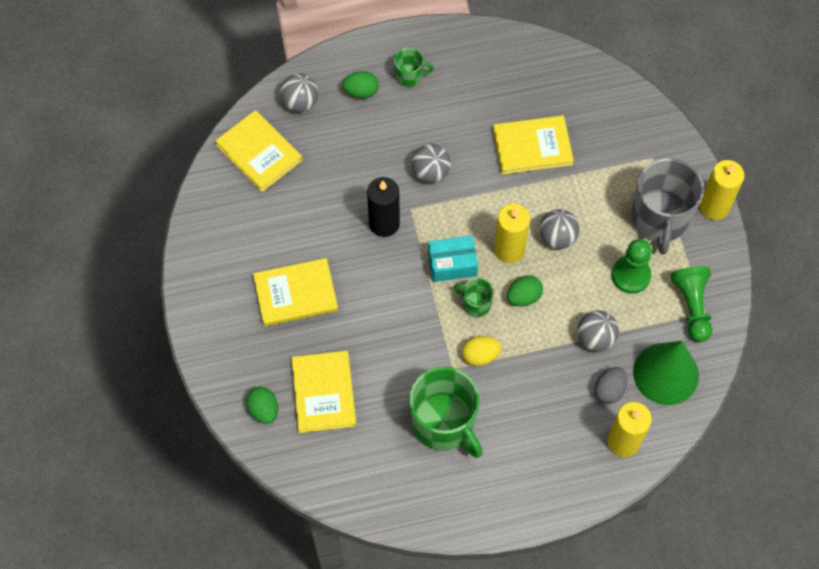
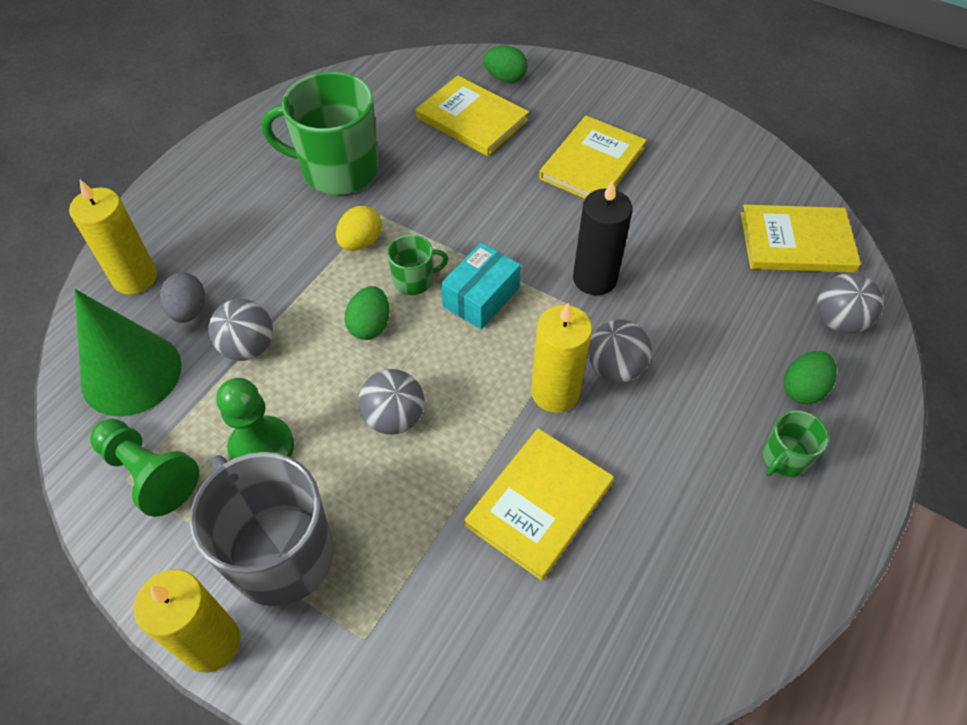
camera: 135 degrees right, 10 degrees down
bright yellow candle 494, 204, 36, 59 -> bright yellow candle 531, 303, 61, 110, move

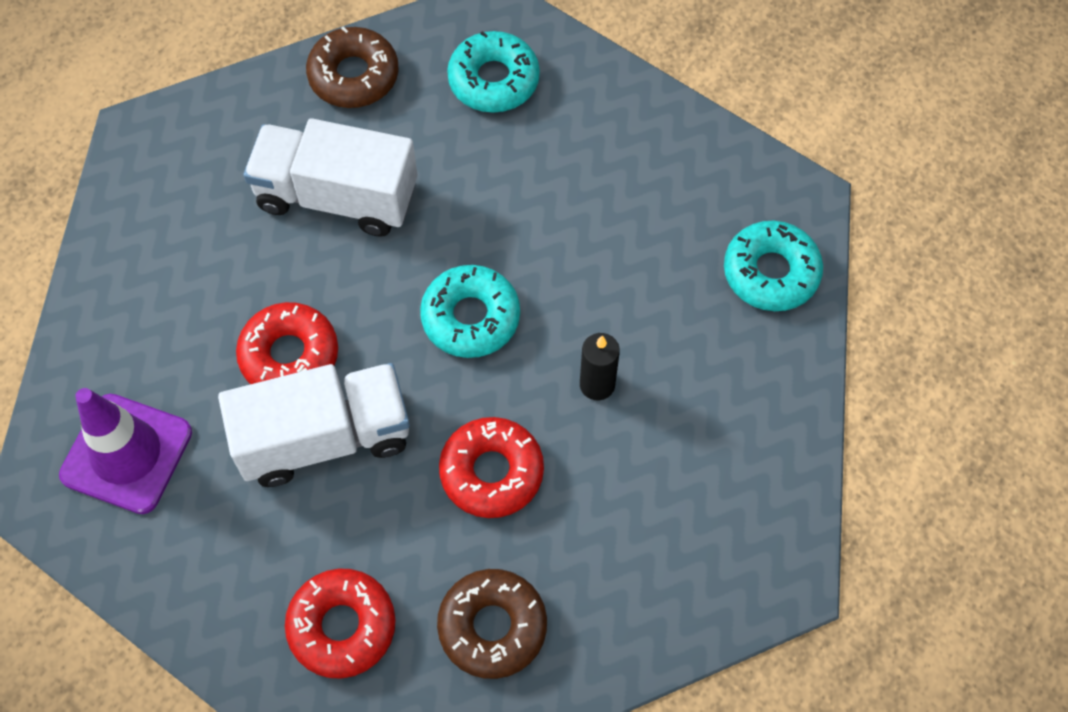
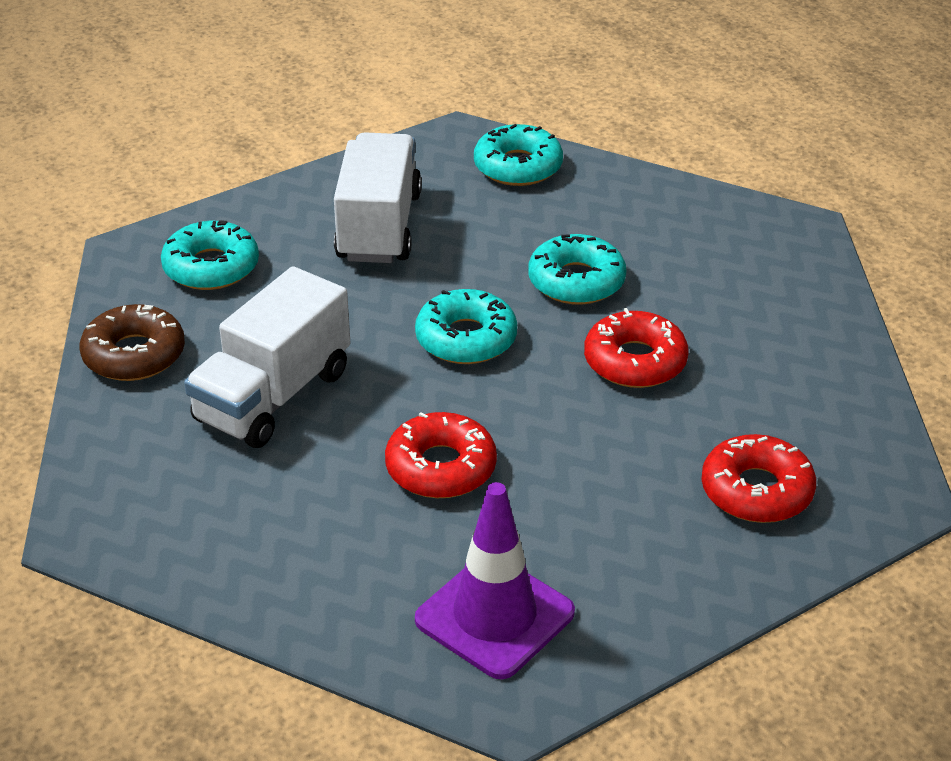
camera: 70 degrees left, 25 degrees down
black candle 580, 333, 40, 67 -> aqua glazed donut 528, 234, 98, 71
pure white lorry 218, 363, 192, 124 -> pure white lorry 334, 132, 88, 131, move
brown glazed donut 437, 569, 110, 110 -> none

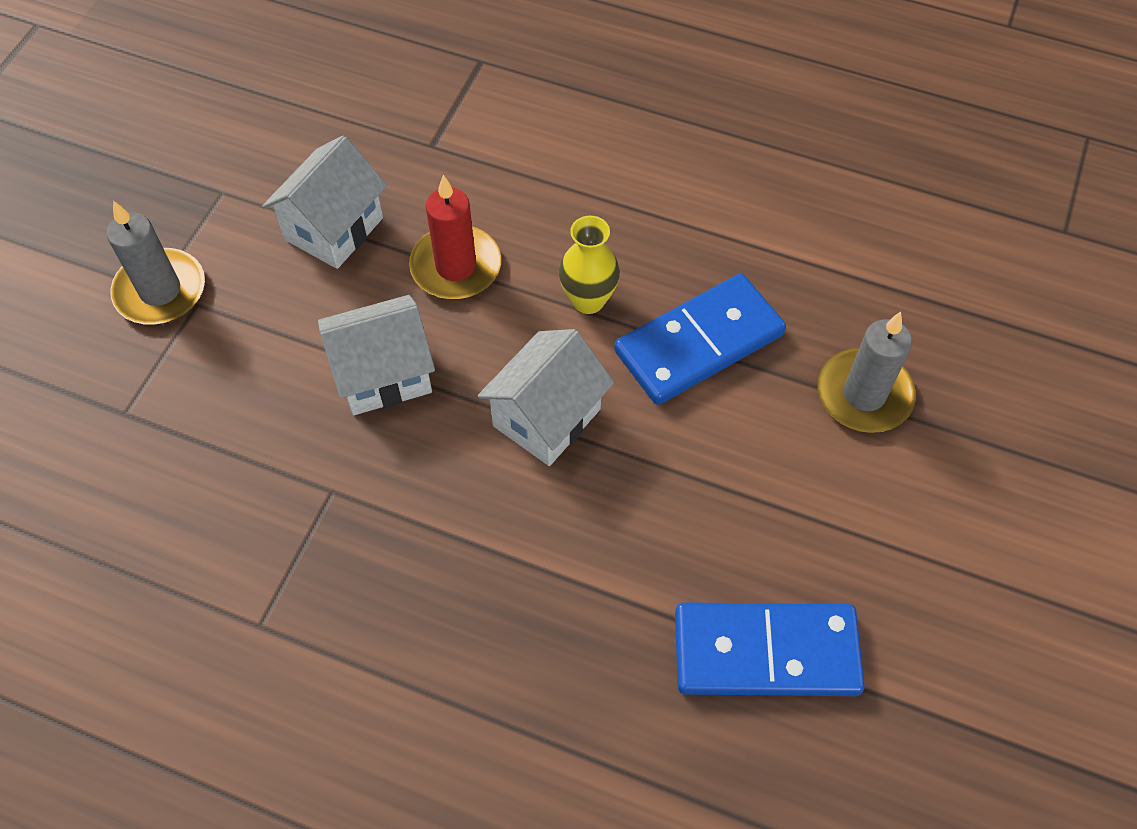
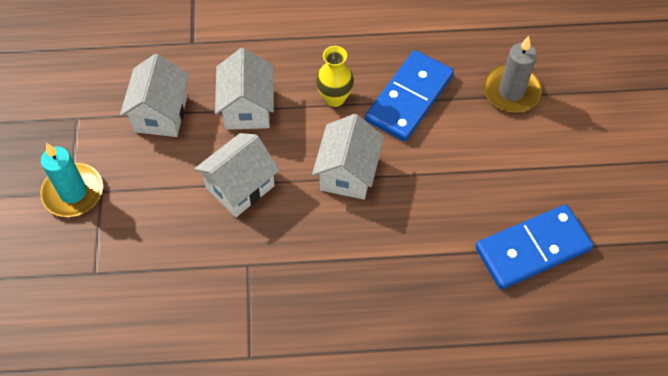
camera: 25 degrees left, 0 degrees up
red candle 409, 175, 92, 124 -> pure white toy house 215, 48, 59, 82
grey candle 107, 201, 98, 124 -> aqua candle 40, 143, 63, 74

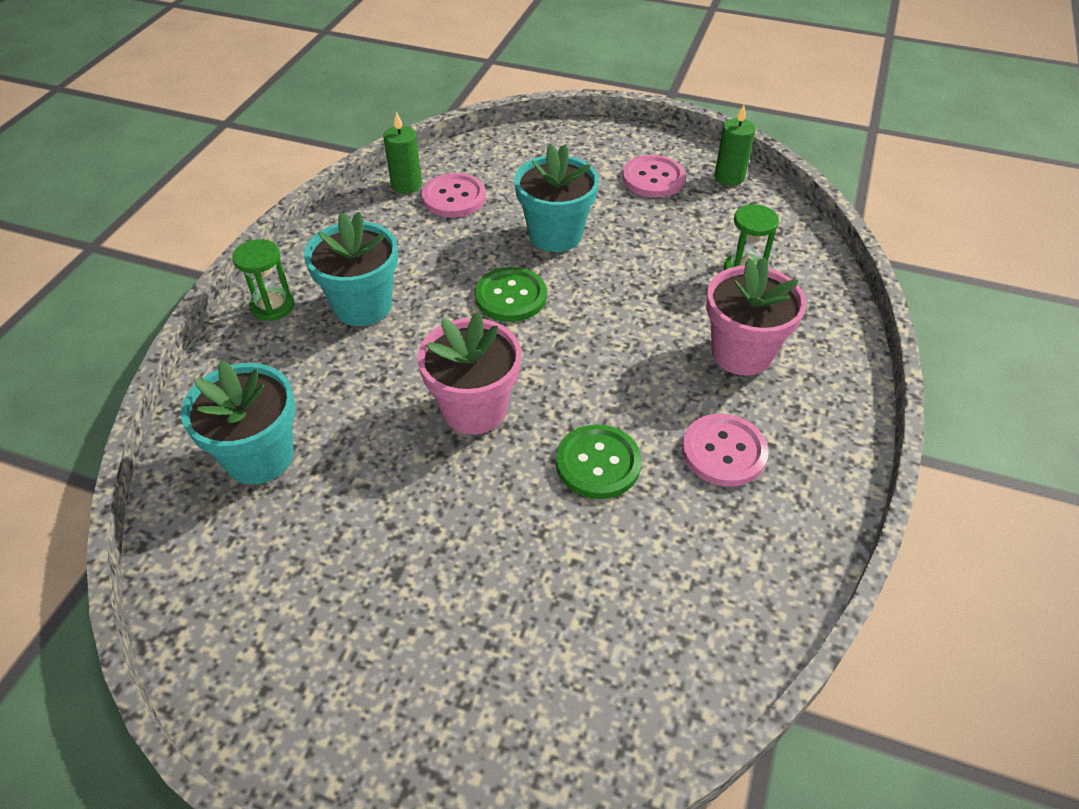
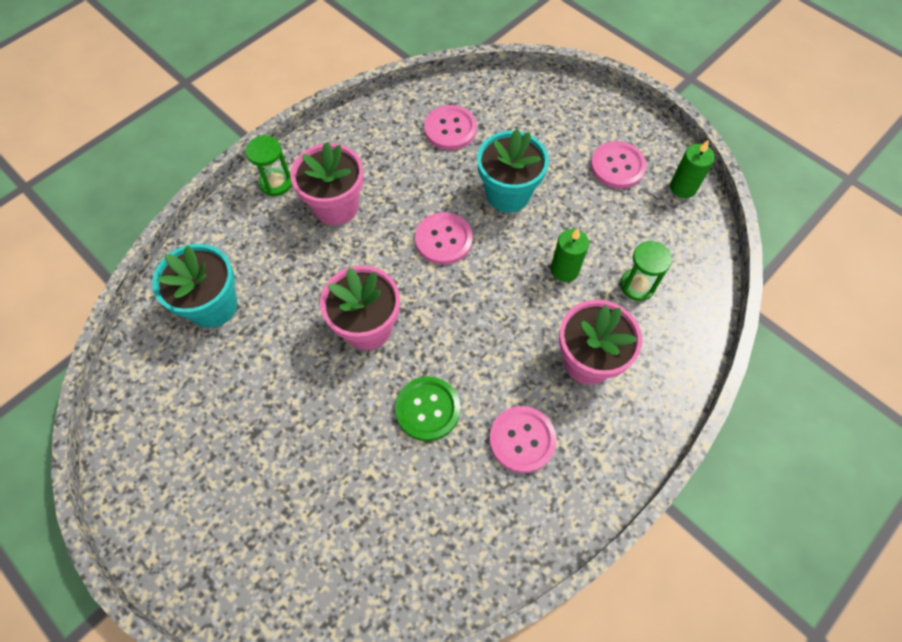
camera: 25 degrees right, 15 degrees up
green candle 383, 111, 39, 82 -> green candle 551, 228, 38, 54, move
aqua plant pot 304, 212, 94, 114 -> rosy plant pot 290, 142, 73, 83
green button 475, 267, 72, 55 -> rosy button 415, 212, 58, 53

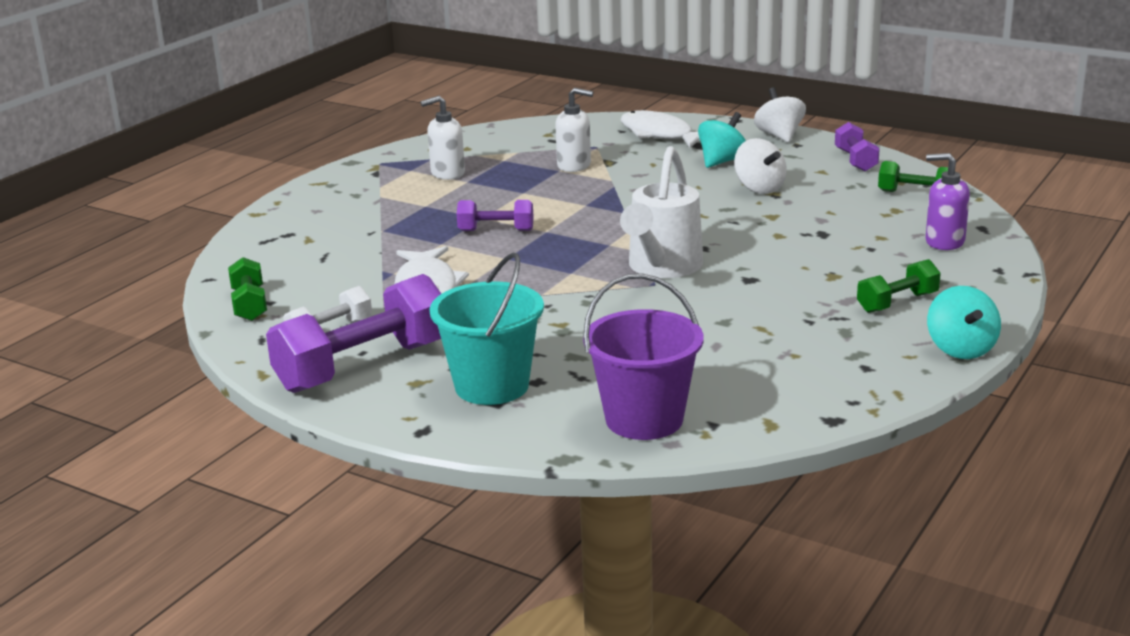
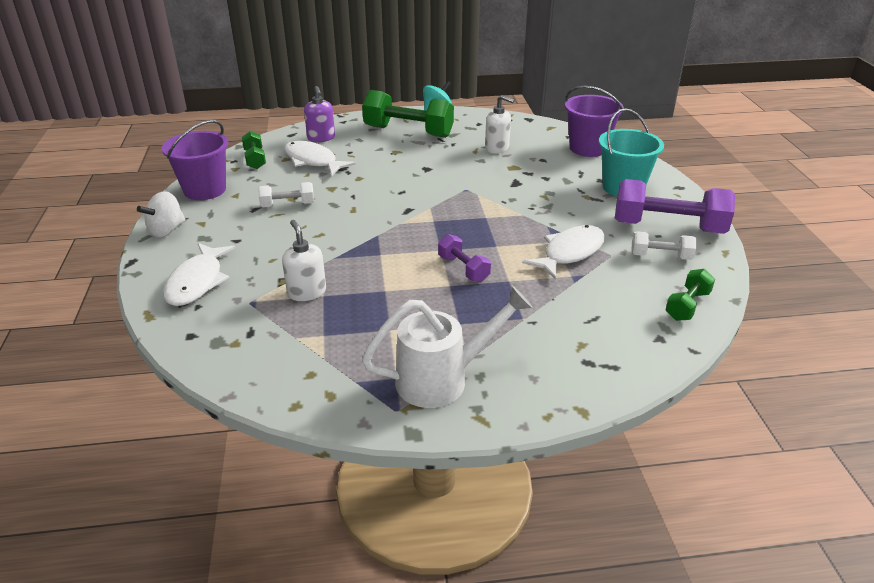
camera: 130 degrees left, 10 degrees up
pure white soap pump 420, 96, 45, 84 -> pure white soap pump 485, 95, 30, 59, move
aqua spinning top 698, 112, 48, 56 -> none
royal purple dumbbell 835, 122, 45, 49 -> royal purple bucket 162, 120, 66, 80
pure white spinning top 734, 138, 53, 56 -> pure white dumbbell 258, 182, 56, 25
pure white watering can 620, 146, 83, 132 -> pure white watering can 362, 286, 171, 122, move
green dumbbell 857, 259, 84, 54 -> green dumbbell 362, 90, 92, 48, x1.94
none -> pure white toy fish 284, 141, 72, 35

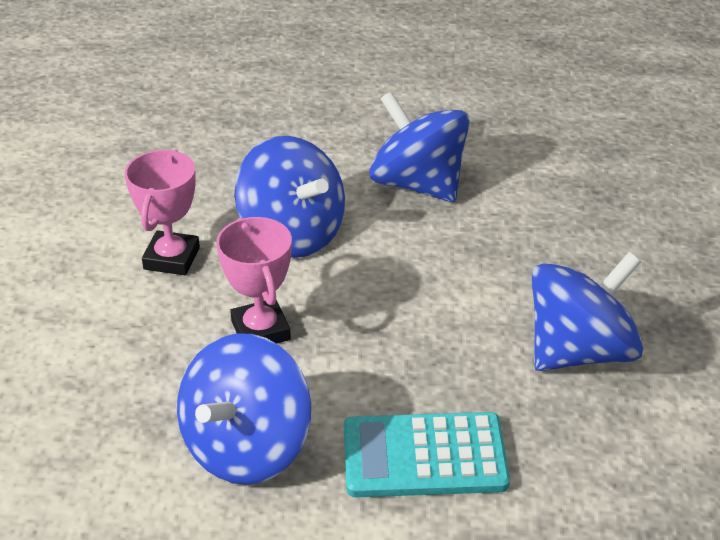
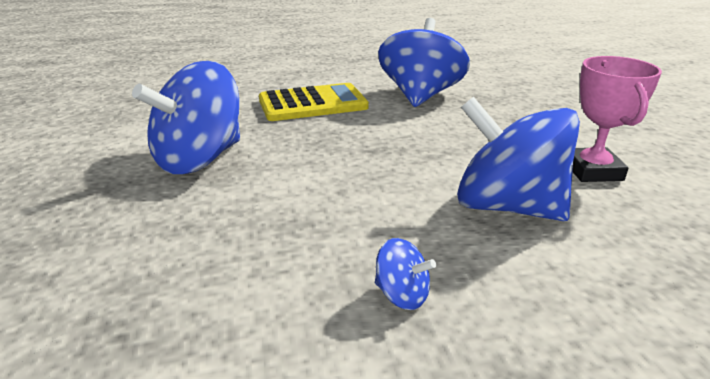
camera: 165 degrees right, 10 degrees down
blue spinning top 369, 92, 101, 110 -> blue spinning top 375, 238, 61, 72, x0.42
rosy prize cup 216, 217, 76, 127 -> none
aqua pocket calculator 344, 412, 166, 85 -> bright yellow pocket calculator 259, 83, 110, 38

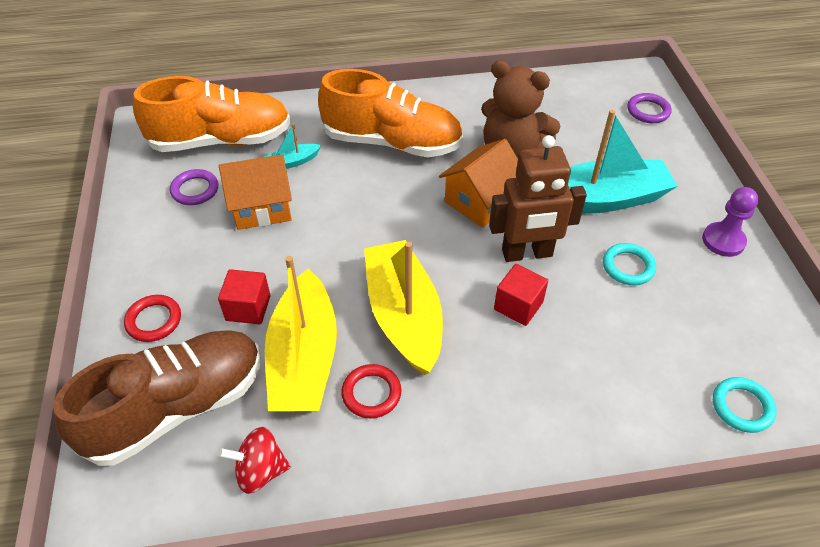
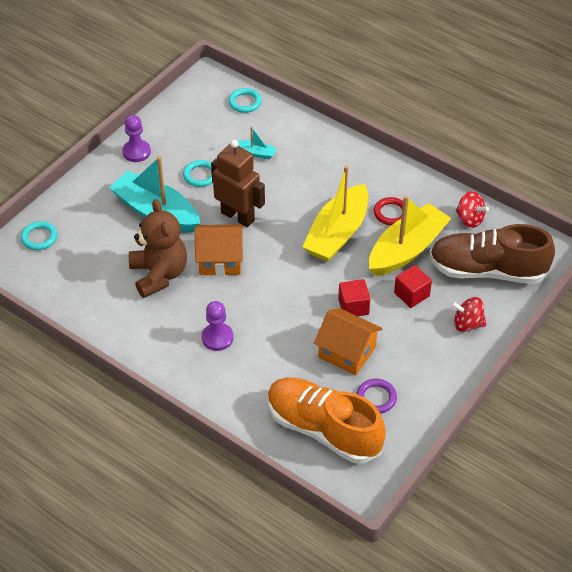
camera: 135 degrees left, 0 degrees up
orange shoe 318, 69, 145, 88 -> royal purple pawn 202, 301, 31, 50
royal purple ring 627, 93, 45, 30 -> aqua ring 20, 221, 37, 29
aqua boat 264, 123, 57, 46 -> aqua boat 238, 126, 39, 34, move
red cube 494, 264, 54, 62 -> red cube 338, 279, 32, 37, move
red ring 124, 295, 57, 47 -> red spinning top 451, 297, 35, 35

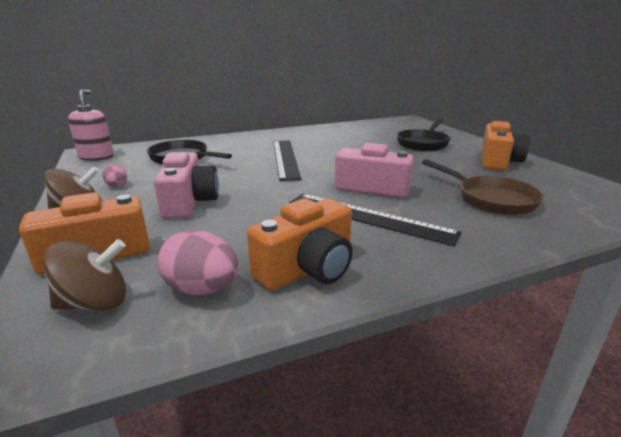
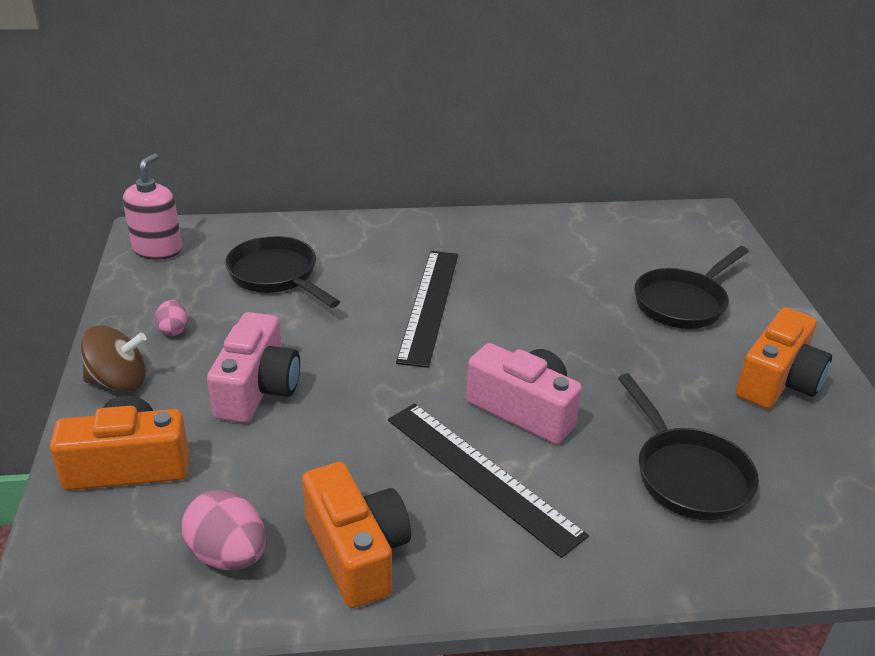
camera: 15 degrees right, 10 degrees up
brown frying pan 422, 159, 122, 56 -> black frying pan 618, 373, 141, 147
orange camera 247, 198, 106, 93 -> orange camera 302, 462, 109, 146, 90 degrees counterclockwise
brown spinning top 43, 239, 83, 72 -> none

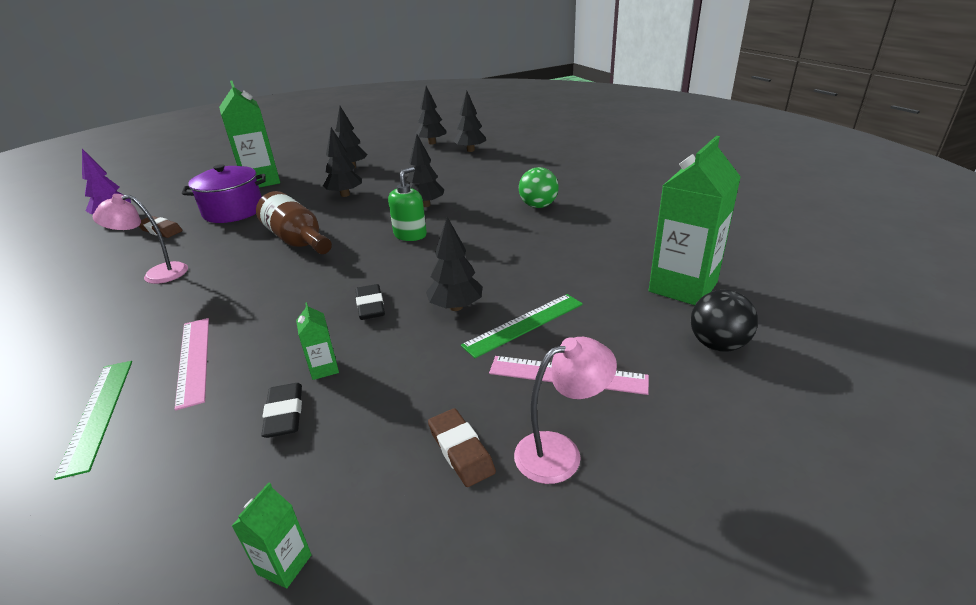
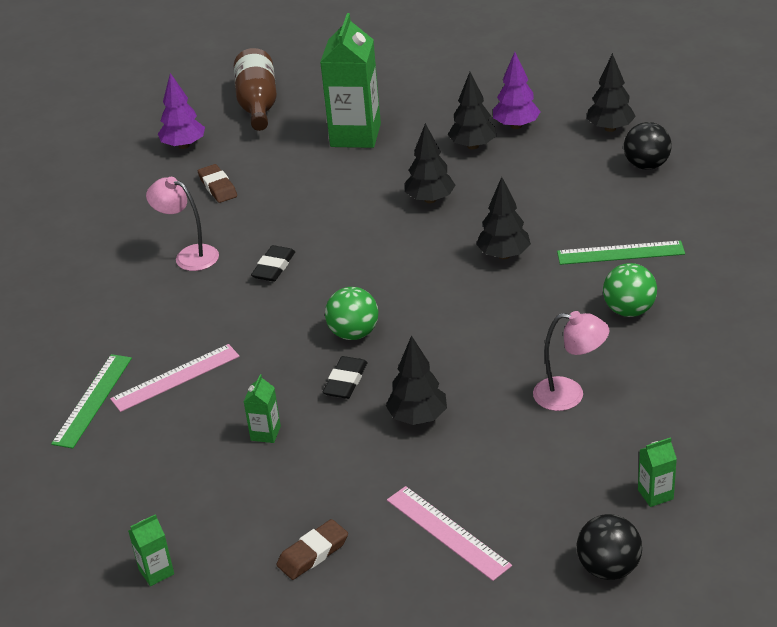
camera: 35 degrees right, 5 degrees up
black tree 454, 91, 32, 61 -> black play ball 624, 122, 48, 48
green carton 649, 136, 92, 169 -> green carton 638, 437, 39, 70, x0.43
royal purple pot 182, 164, 83, 59 -> none
green soap pump 388, 167, 39, 74 -> none
brown flask 256, 191, 76, 63 -> brown flask 234, 48, 43, 83, move
green measuring stick 461, 294, 122, 64 -> green measuring stick 557, 241, 128, 24, move
rosy measuring stick 175, 318, 34, 93 -> rosy measuring stick 110, 344, 130, 68, 45 degrees clockwise
rosy desk lamp 514, 337, 103, 147 -> rosy desk lamp 533, 311, 76, 100, move
black gum eraser 261, 383, 41, 55 -> black gum eraser 251, 245, 44, 37, move
brown gum eraser 428, 408, 68, 79 -> brown gum eraser 276, 519, 72, 61, 45 degrees clockwise
none -> royal purple tree 493, 52, 47, 77
none -> green play ball 325, 287, 53, 53

